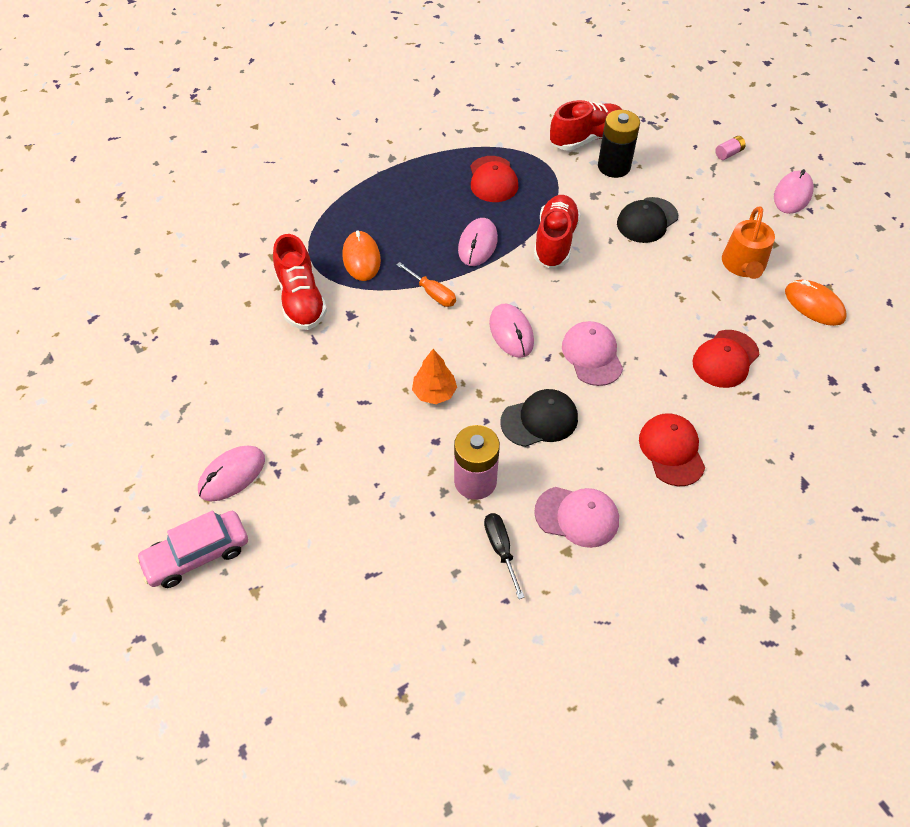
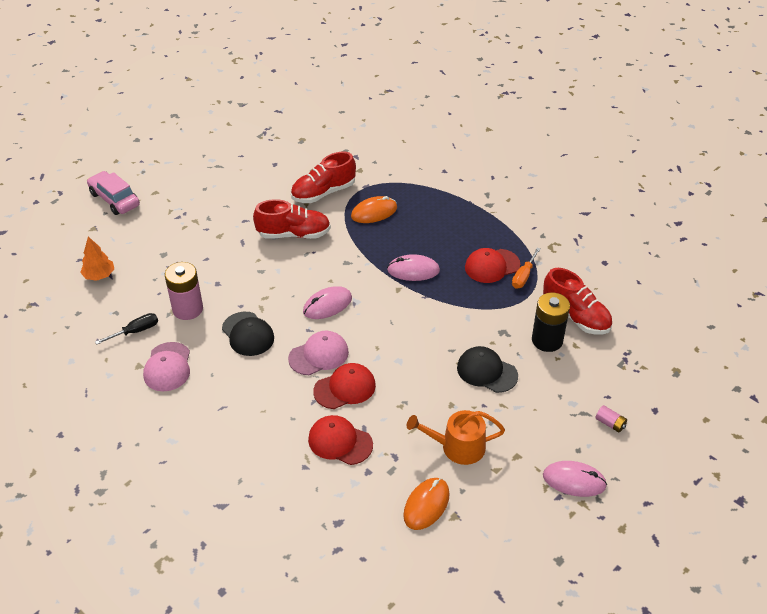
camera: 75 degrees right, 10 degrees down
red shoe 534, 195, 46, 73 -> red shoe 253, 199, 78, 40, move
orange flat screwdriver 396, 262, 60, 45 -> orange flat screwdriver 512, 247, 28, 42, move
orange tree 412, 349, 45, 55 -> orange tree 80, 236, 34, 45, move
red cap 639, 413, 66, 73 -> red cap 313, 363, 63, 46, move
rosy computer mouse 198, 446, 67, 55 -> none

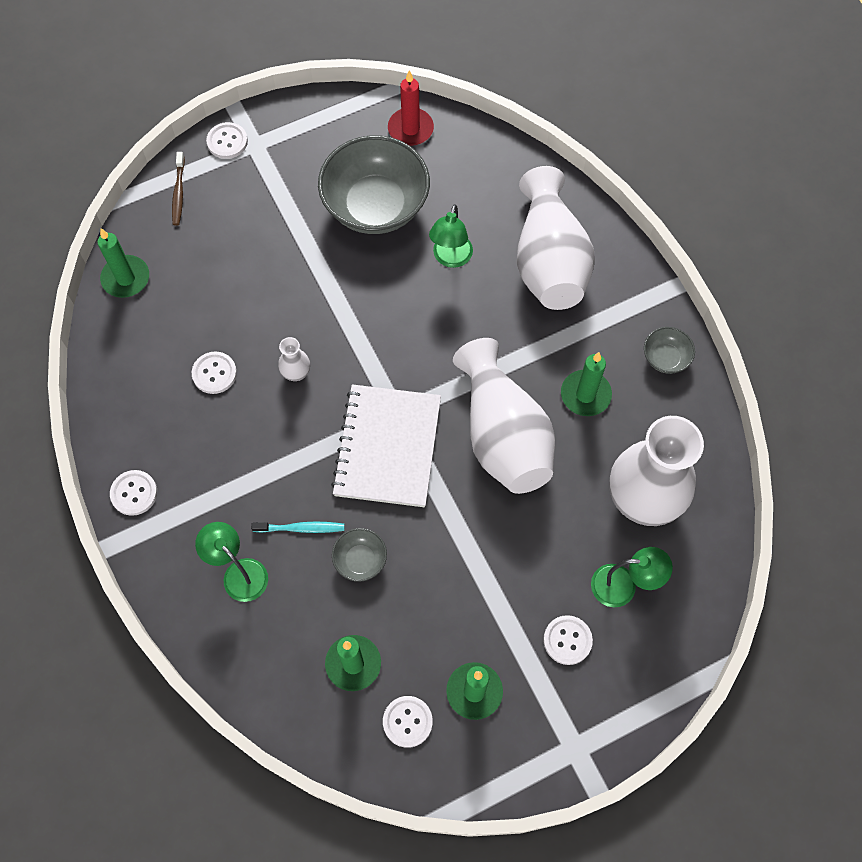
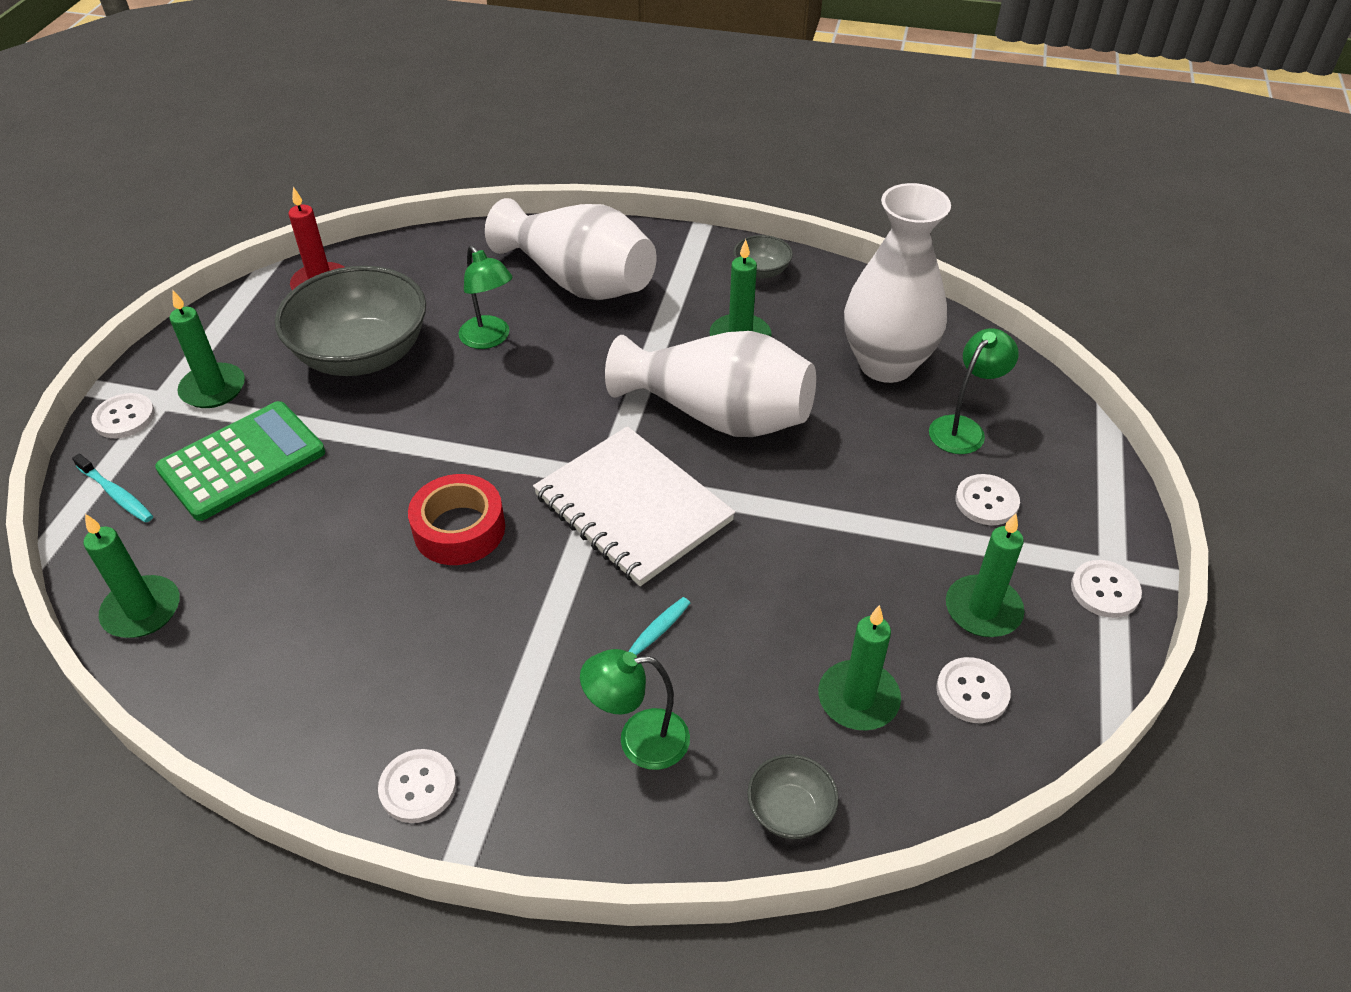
camera: 50 degrees left, 20 degrees down
brown tooth brush 172, 152, 13, 74 -> aqua tooth brush 72, 453, 81, 70
pure white vase 278, 337, 32, 44 -> red tape 408, 474, 97, 91
pure white button 192, 351, 45, 43 -> pure white button 1071, 560, 71, 58, move
grey bowl 332, 528, 55, 54 -> grey bowl 747, 754, 92, 85, move
none -> green candle 170, 290, 75, 118
none -> green pocket calculator 155, 401, 170, 120

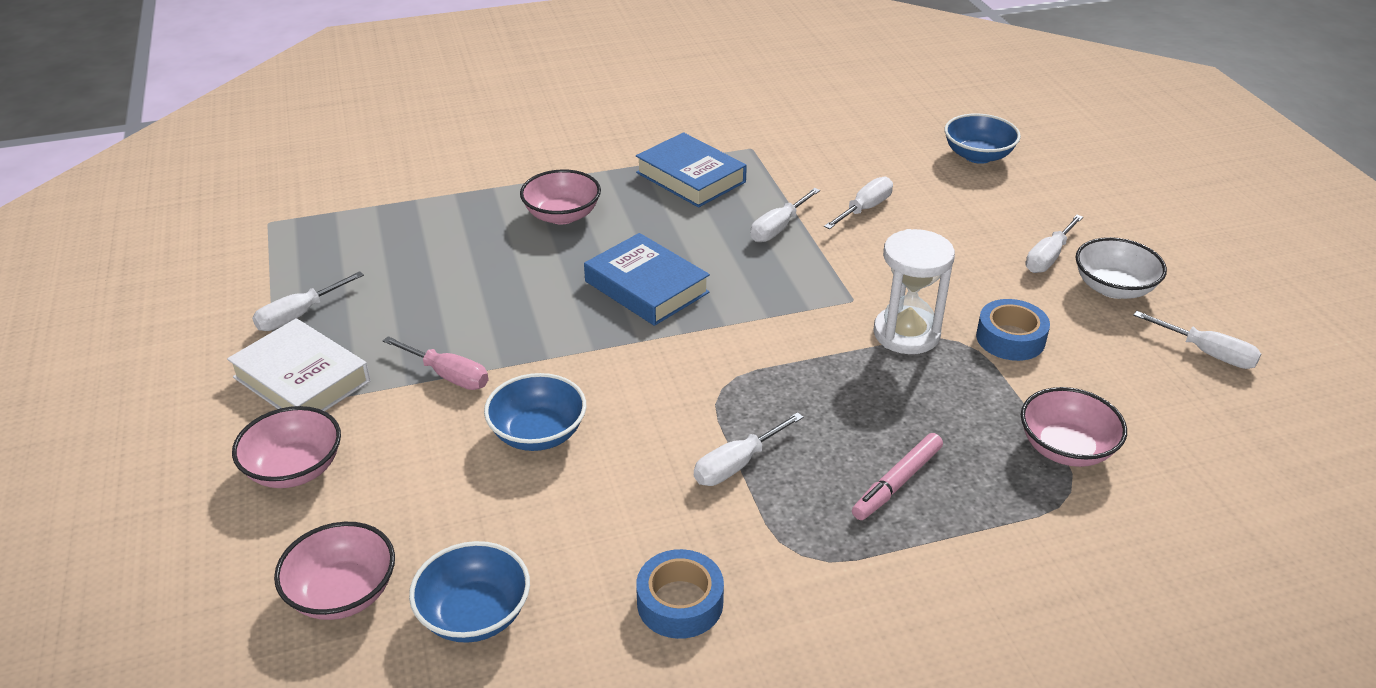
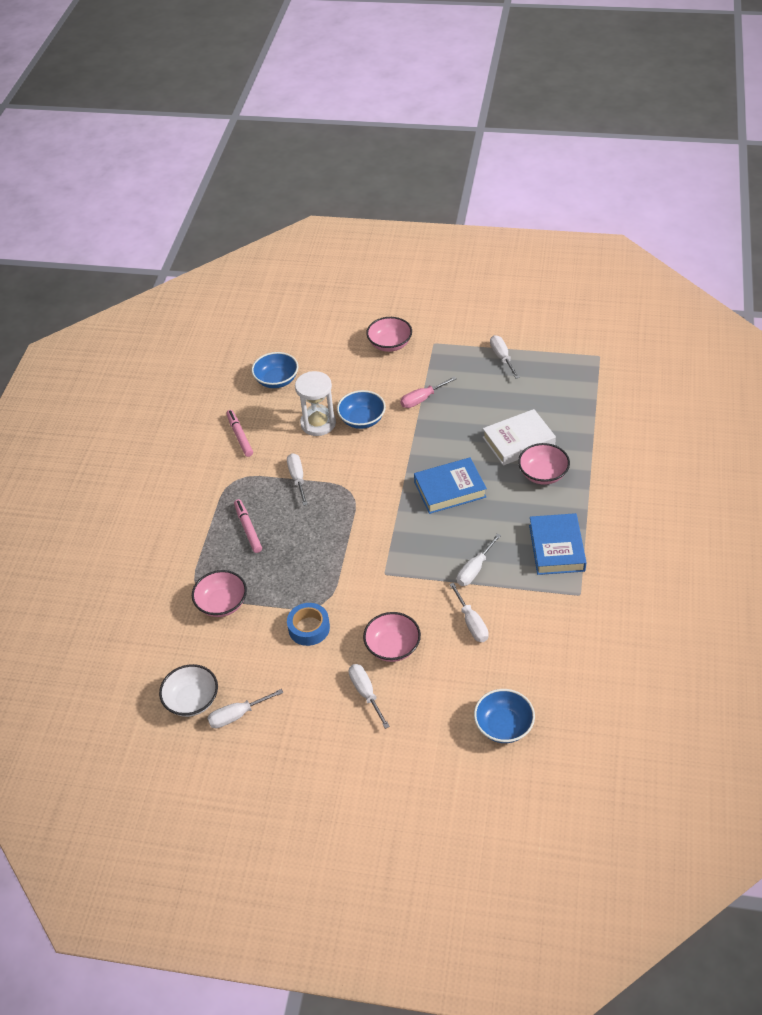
camera: 120 degrees right, 10 degrees up
blue hardback 636, 132, 111, 76 -> blue hardback 529, 513, 58, 62, 75 degrees counterclockwise
pure white flat screwdriver 750, 188, 70, 54 -> pure white flat screwdriver 457, 534, 44, 52, 120 degrees counterclockwise
pure white sand timer 873, 229, 82, 125 -> pure white sand timer 295, 371, 41, 65, move
pure white bowl 1076, 237, 91, 62 -> pure white bowl 159, 664, 59, 53, move
pure white hardback 227, 318, 143, 93 -> pure white hardback 483, 409, 73, 57, move
rosy bowl 274, 522, 121, 98 -> rosy bowl 363, 612, 58, 50, move
blue tape 636, 549, 88, 90 -> rosy felt pen 226, 410, 27, 47

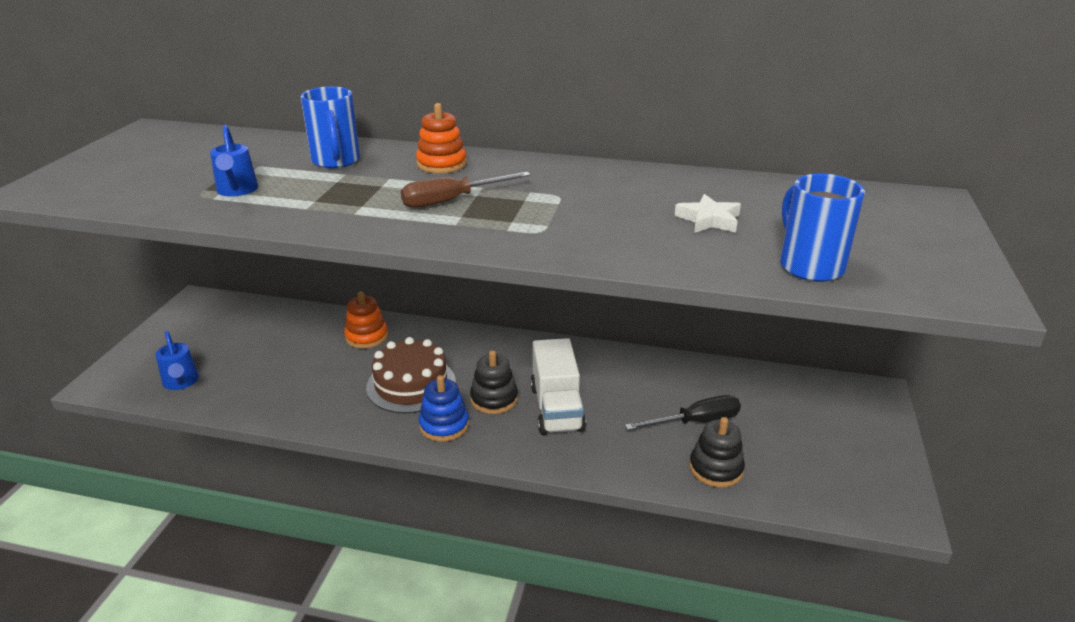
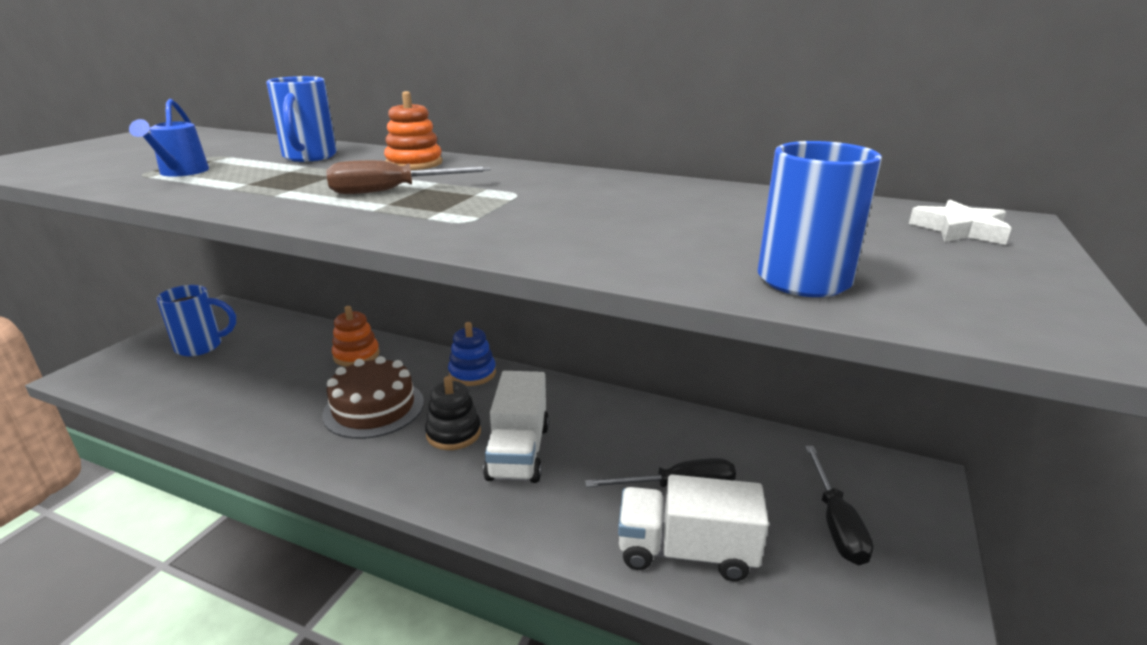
camera: 10 degrees right, 5 degrees down
pure white five-pointed star 674, 194, 67, 39 -> pure white five-pointed star 909, 200, 103, 45, move
blue watering can 155, 331, 44, 59 -> none
blue stacking rings 419, 375, 50, 67 -> blue stacking rings 448, 322, 48, 64, move
black stacking rings 689, 417, 56, 71 -> pure white lorry 618, 474, 151, 107
none -> blue tea mug 157, 285, 79, 71
none -> black flat screwdriver 805, 446, 69, 119

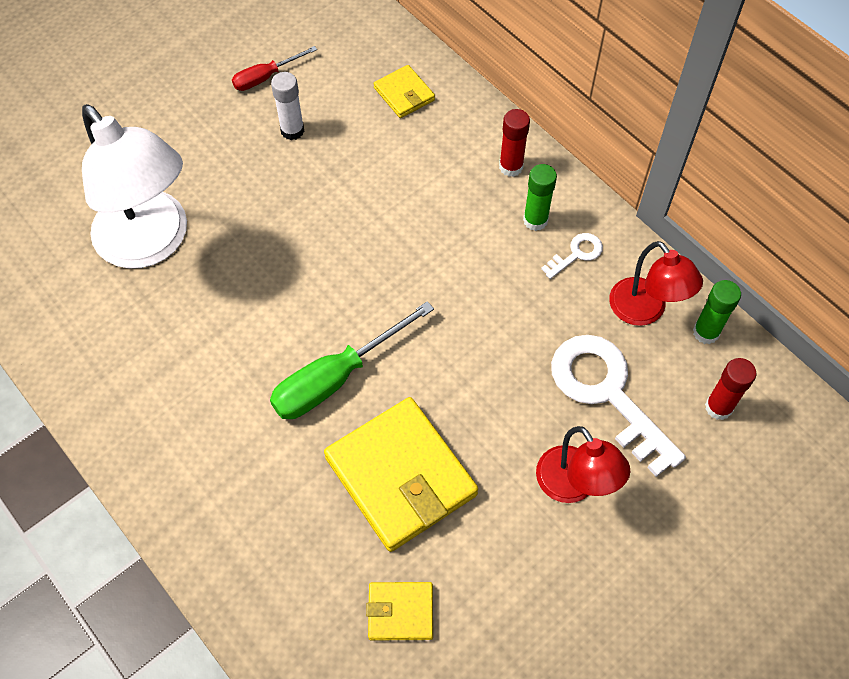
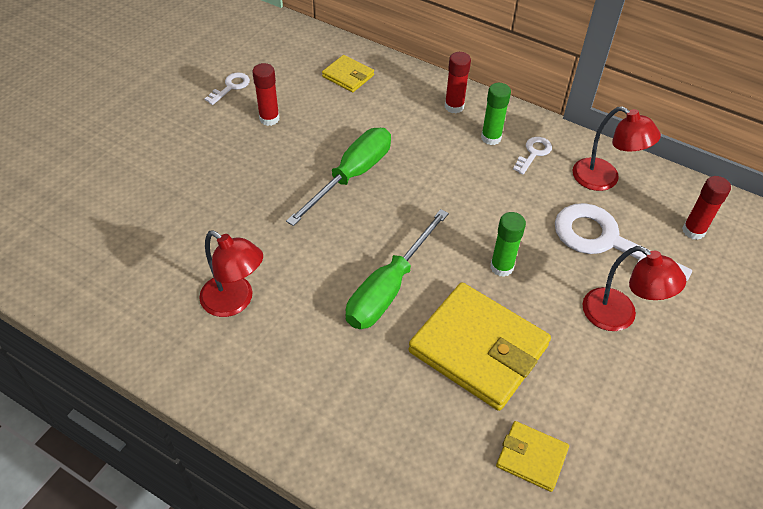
camera: 20 degrees left, 10 degrees down
red flat screwdriver 232, 46, 85, 45 -> pure white latchkey 205, 73, 45, 32
pure white stick of glue 271, 72, 33, 68 -> red stick of glue 252, 63, 28, 63
pure white desk lamp 82, 104, 105, 165 -> none
green stick of glue 693, 280, 48, 64 -> green stick of glue 490, 212, 36, 65, move
bright yellow billfold 366, 582, 67, 59 -> bright yellow billfold 496, 421, 73, 71, 45 degrees clockwise
none -> green flat screwdriver 286, 128, 105, 98
none -> red desk lamp 199, 231, 64, 86

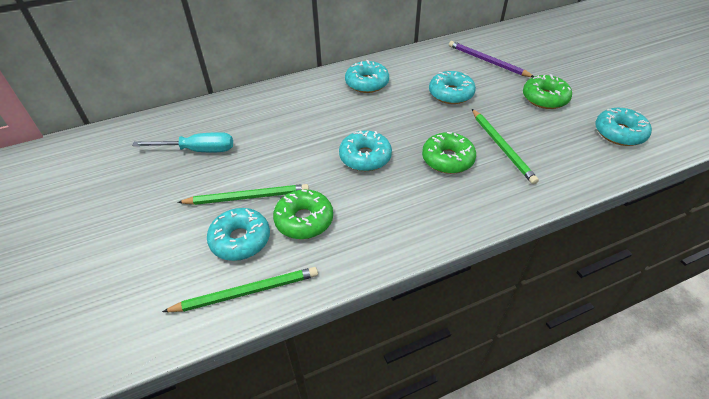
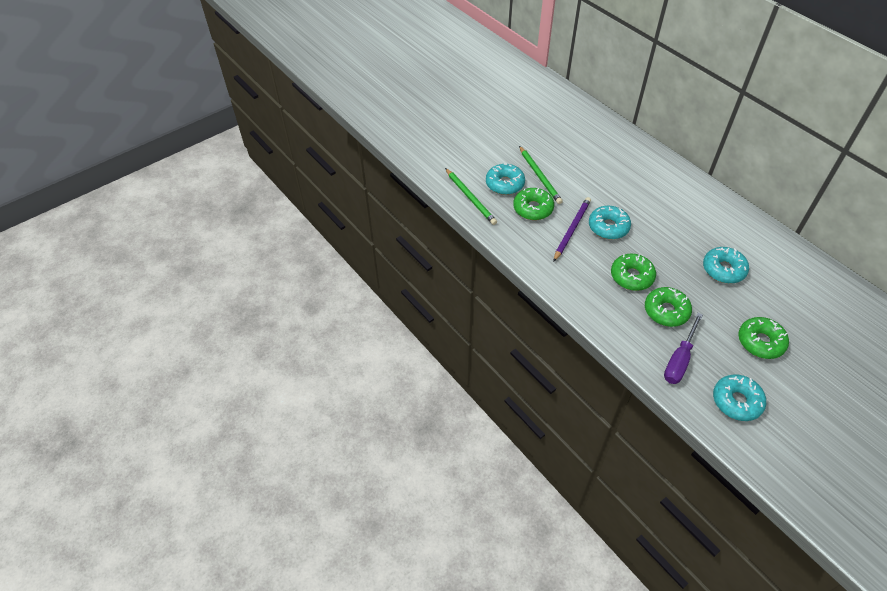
camera: 75 degrees right, 5 degrees up
royal purple wooden pencil 449, 41, 85, 36 -> royal purple wooden pencil 553, 197, 38, 65, move
aqua glazed donut 345, 60, 44, 33 -> none
green wooden pencil 472, 109, 67, 75 -> green glazed donut 645, 287, 47, 40
aqua flat screwdriver 132, 132, 101, 20 -> none
none -> royal purple flat screwdriver 664, 313, 39, 71

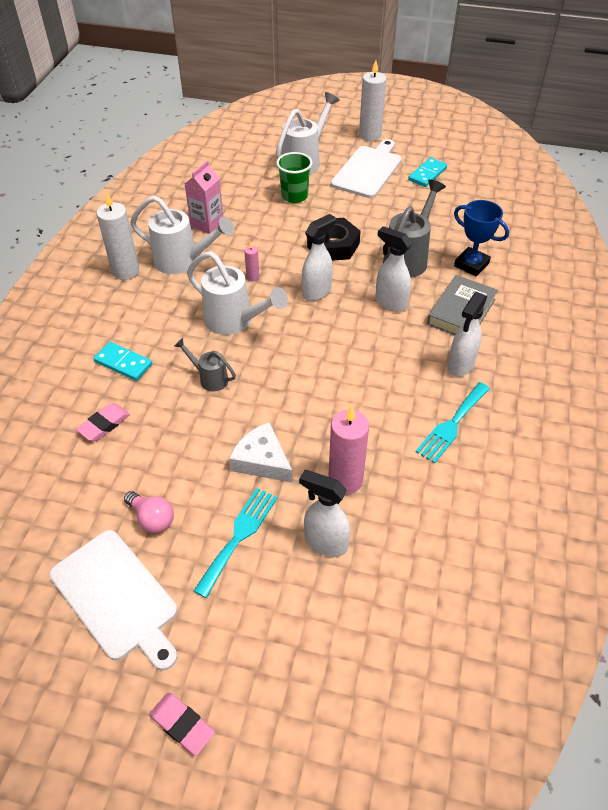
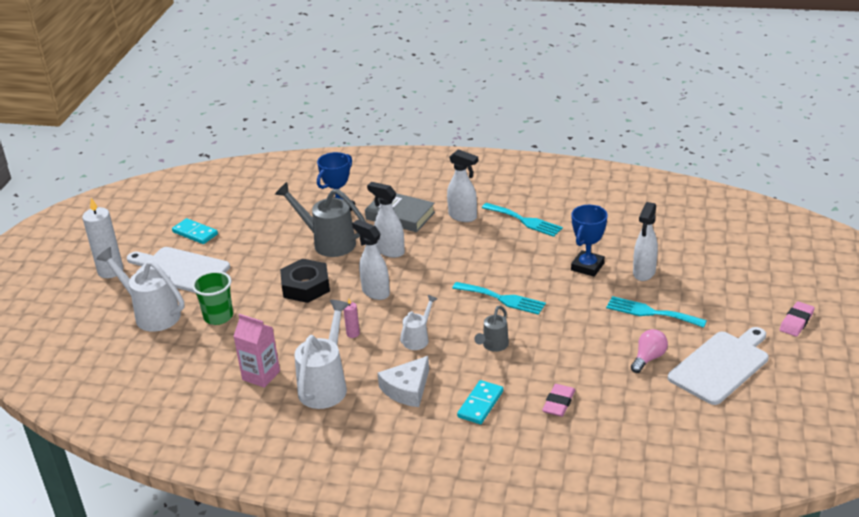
camera: 90 degrees left, 15 degrees down
pure white candle 96, 192, 43, 88 -> none
pure white spray bottle 375, 226, 37, 86 -> pure white spray bottle 367, 182, 38, 76, 90 degrees clockwise
pure white watering can 187, 251, 101, 84 -> pure white watering can 400, 295, 37, 55, x0.55
rosy gum eraser 76, 403, 54, 38 -> rosy gum eraser 542, 384, 33, 33, 75 degrees clockwise
rosy candle 328, 406, 41, 88 -> blue prize cup 571, 205, 37, 72
pure white cheese 229, 422, 64, 61 -> pure white cheese 378, 356, 51, 51, move
none -> aqua table fork 452, 282, 94, 33

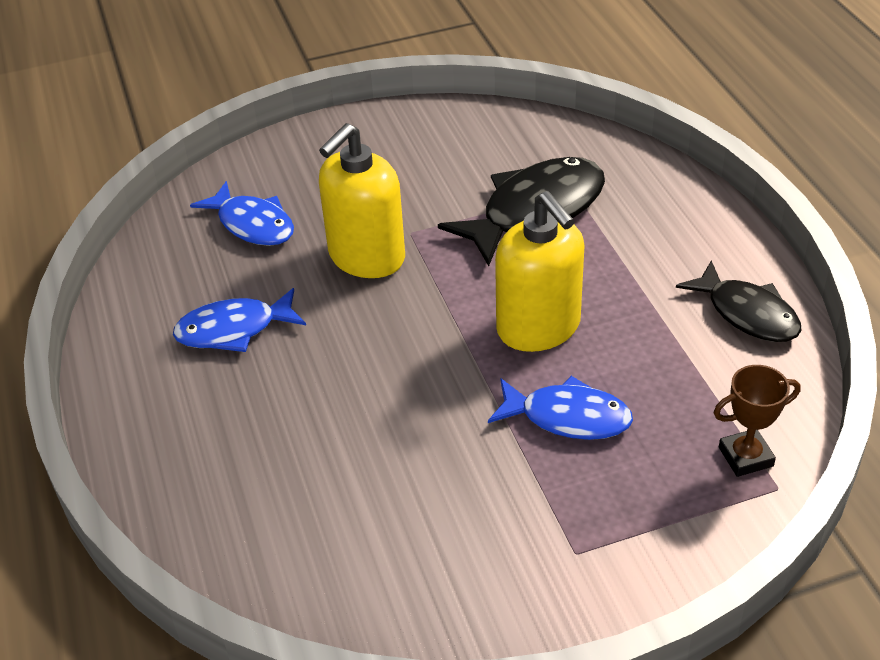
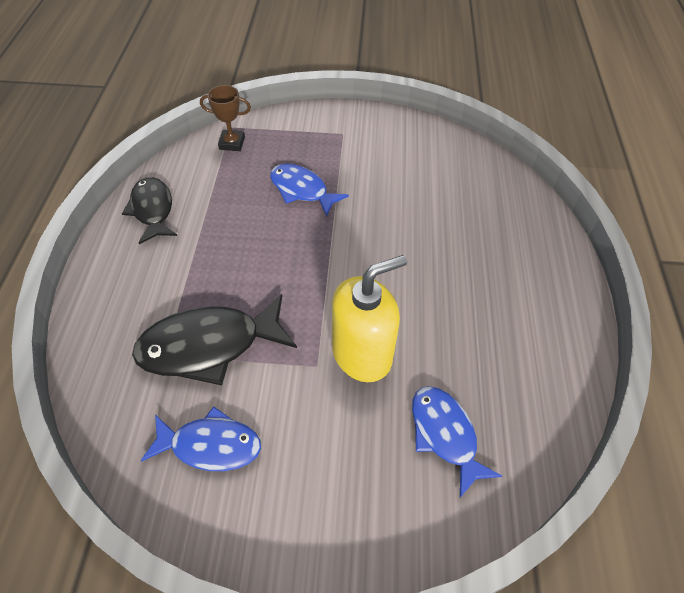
camera: 160 degrees left, 10 degrees up
bright yellow soap pump 495, 191, 90, 161 -> none
blue toy fish 173, 288, 133, 64 -> blue toy fish 141, 407, 120, 64, move

